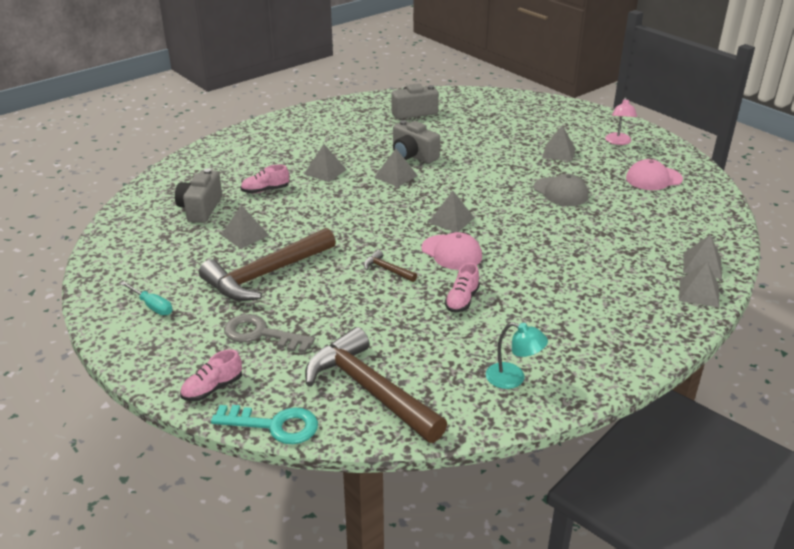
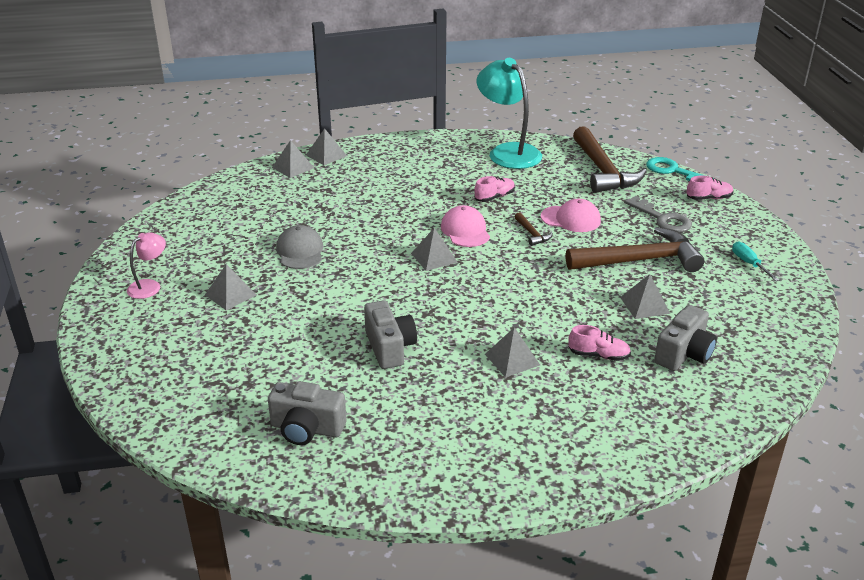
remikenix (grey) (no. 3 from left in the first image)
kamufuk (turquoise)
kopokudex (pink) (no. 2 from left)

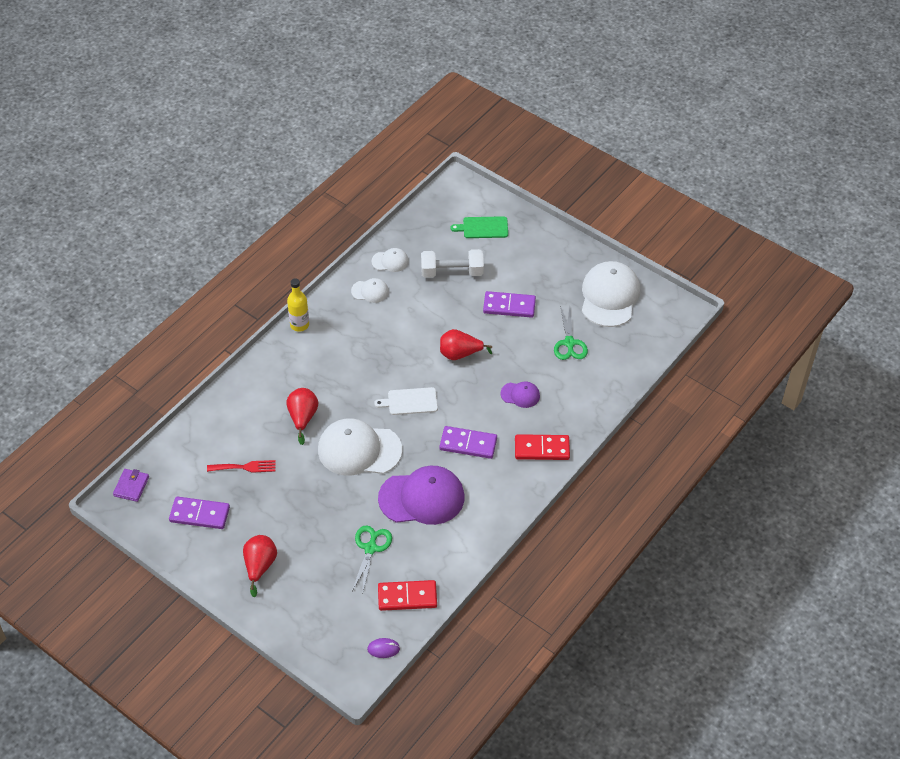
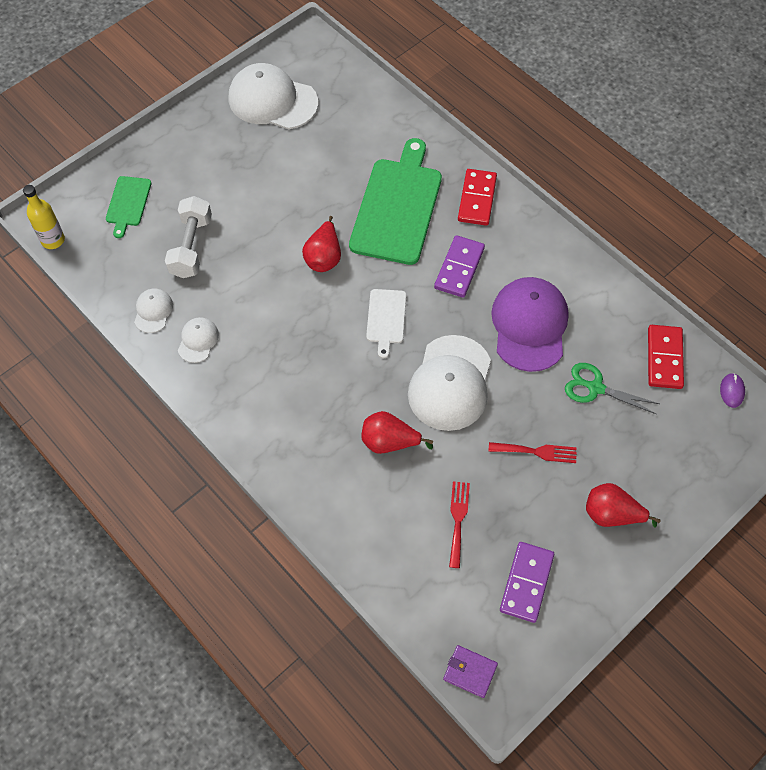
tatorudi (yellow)
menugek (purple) (no. 3 from left in the first image)
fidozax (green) (no. 2 from left)
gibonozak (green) (no. 2 from left in the first image)
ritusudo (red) (no. 2 from left)

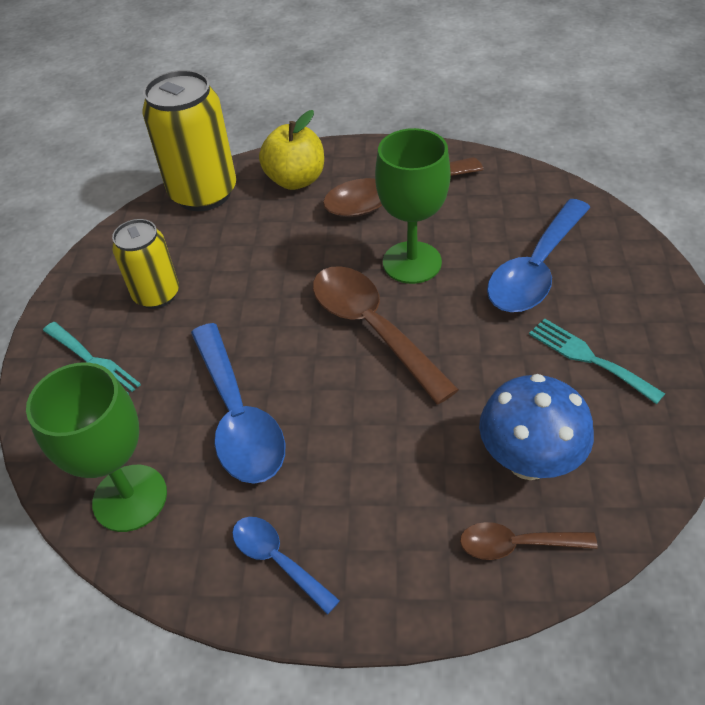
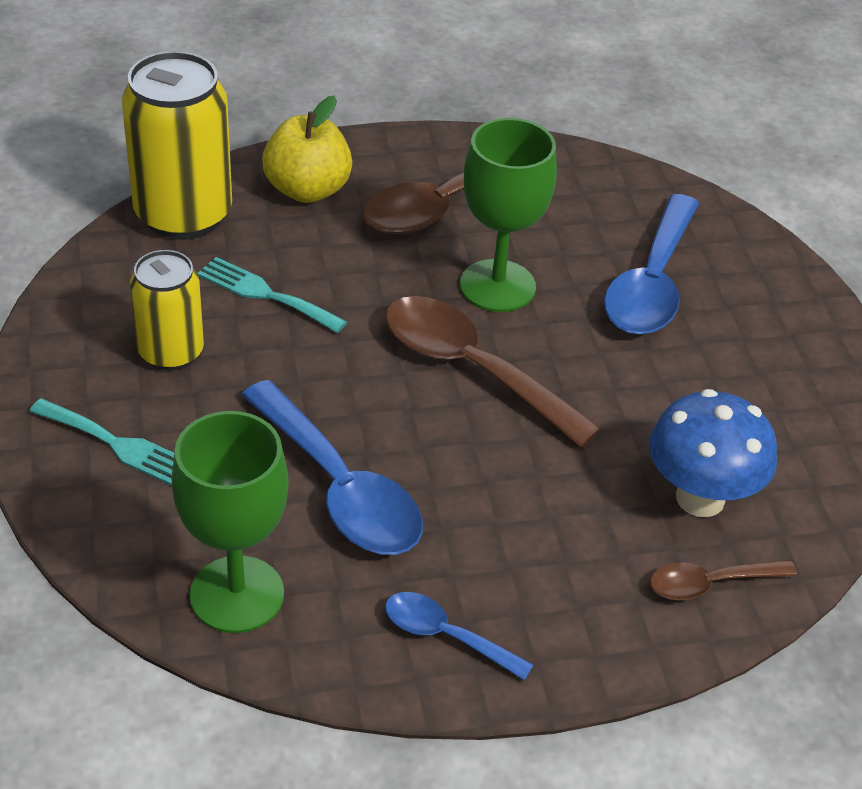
ritusudo (turquoise) (no. 2 from left)

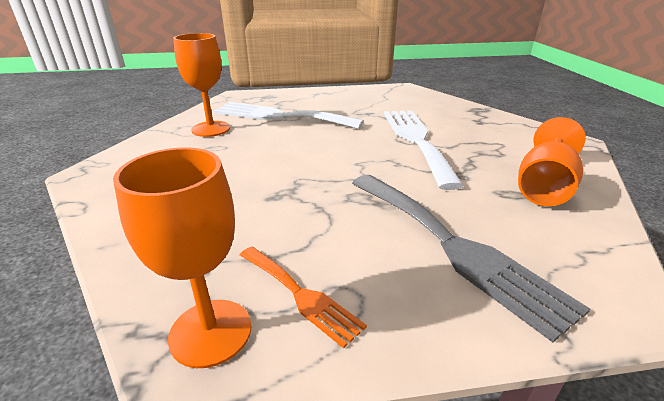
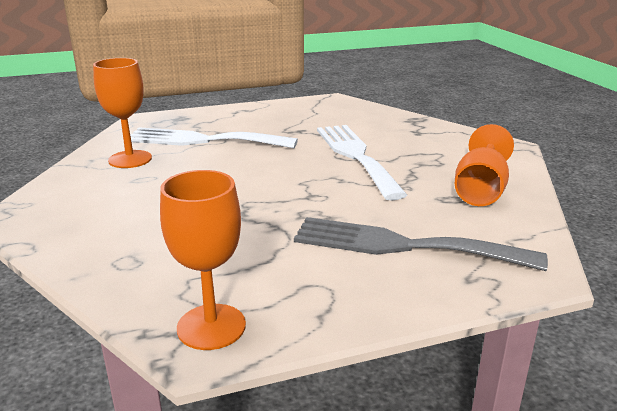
ritusudo (orange)
ritusudo (grey)

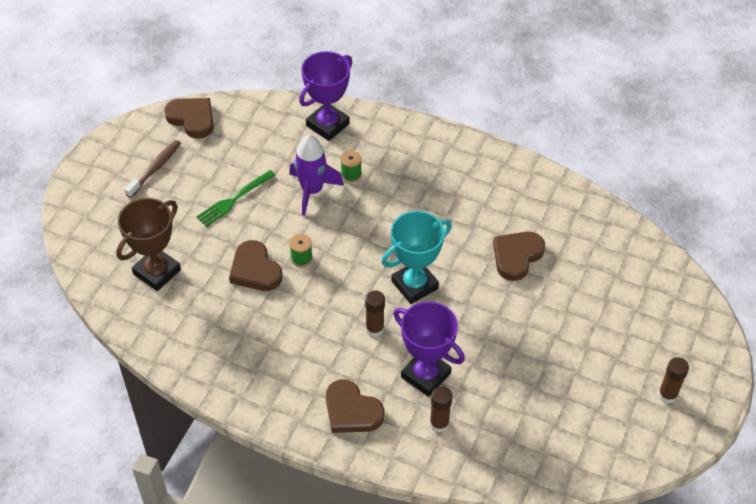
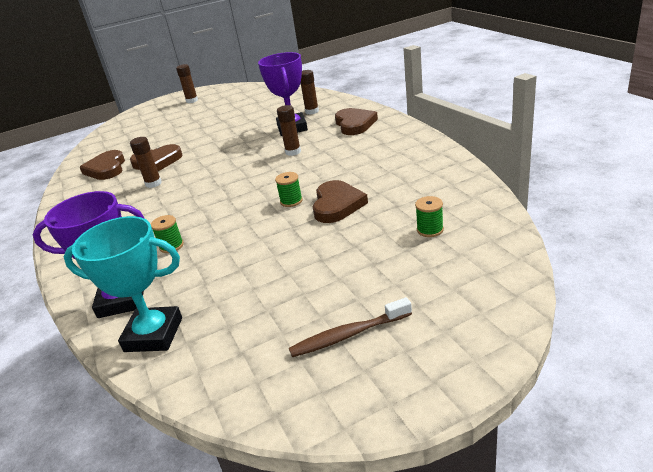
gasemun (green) (no. 3 from left)
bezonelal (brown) (no. 1 from left)
ritusudo (green)
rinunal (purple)
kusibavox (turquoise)
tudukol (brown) (no. 1 from left)

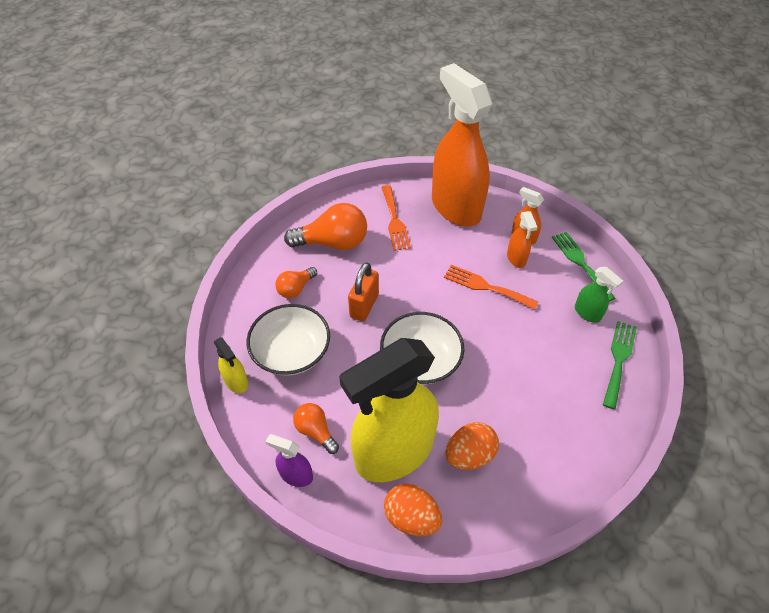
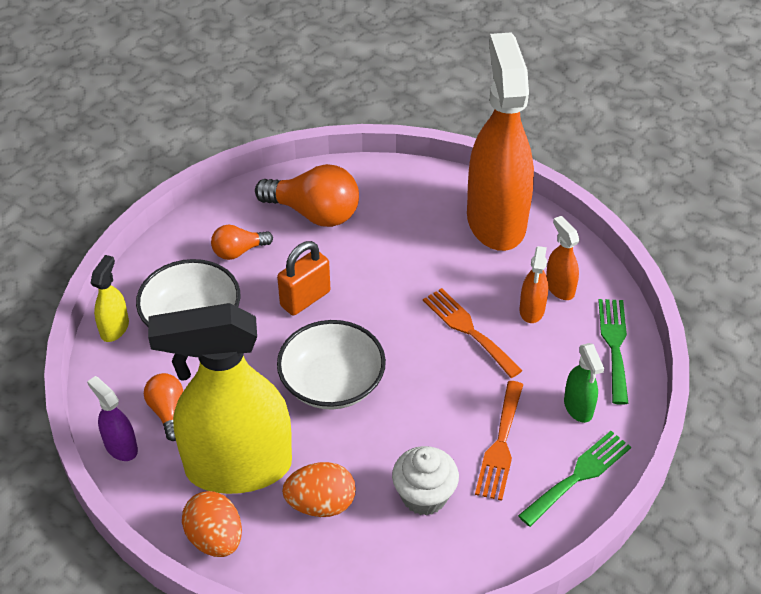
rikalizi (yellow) (no. 1 from left)
ritusudo (orange) (no. 2 from left)
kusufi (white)

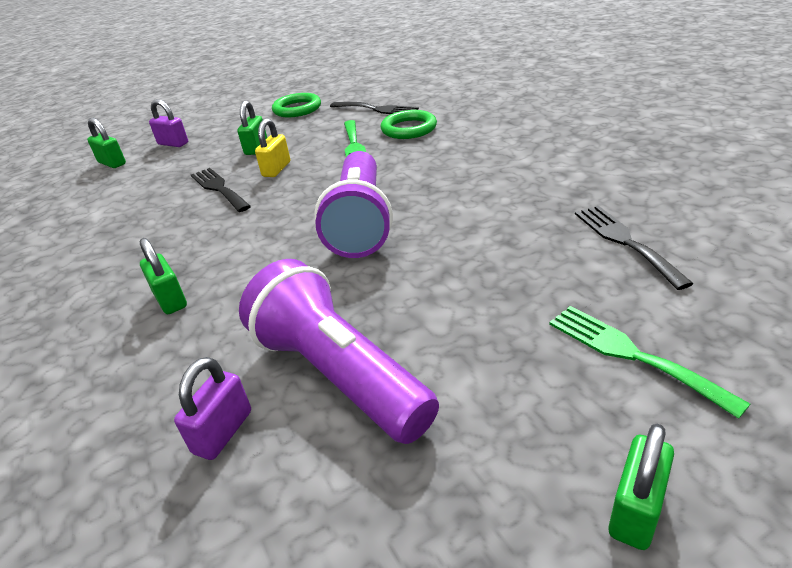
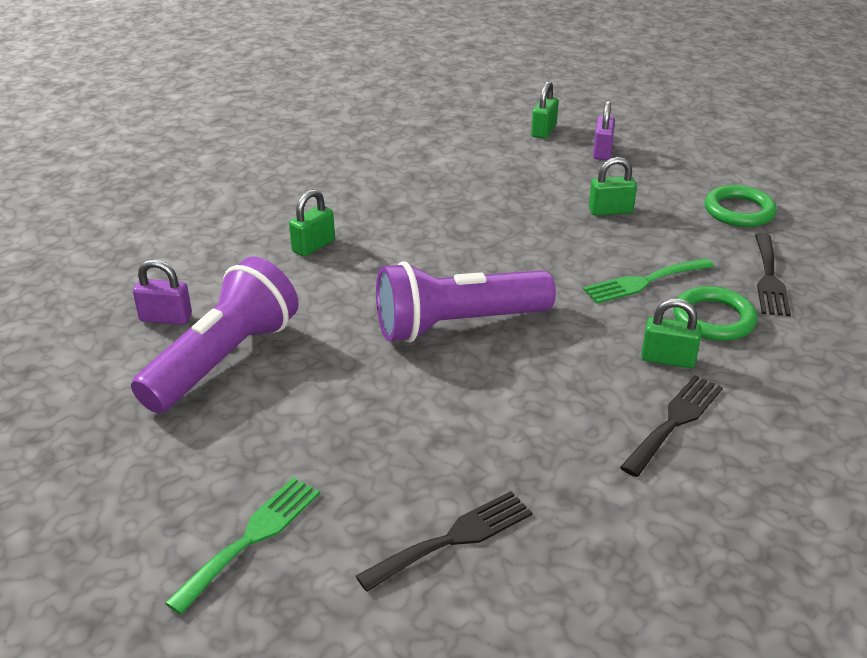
ritusudo (black) (no. 2 from left)
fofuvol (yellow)
fofuvol (green) (no. 4 from left)

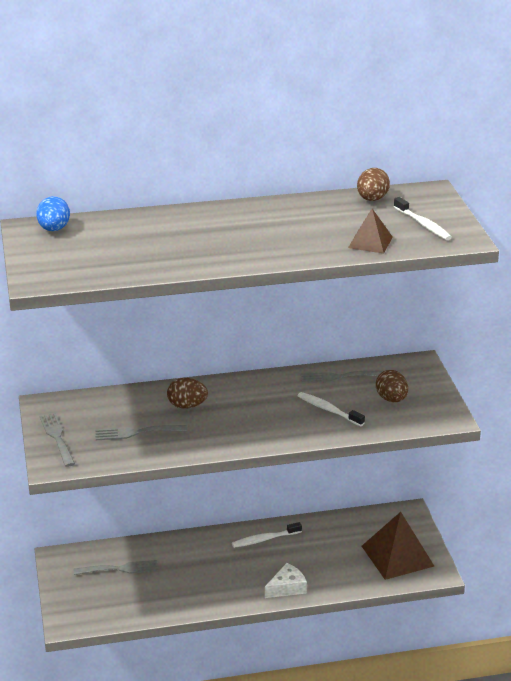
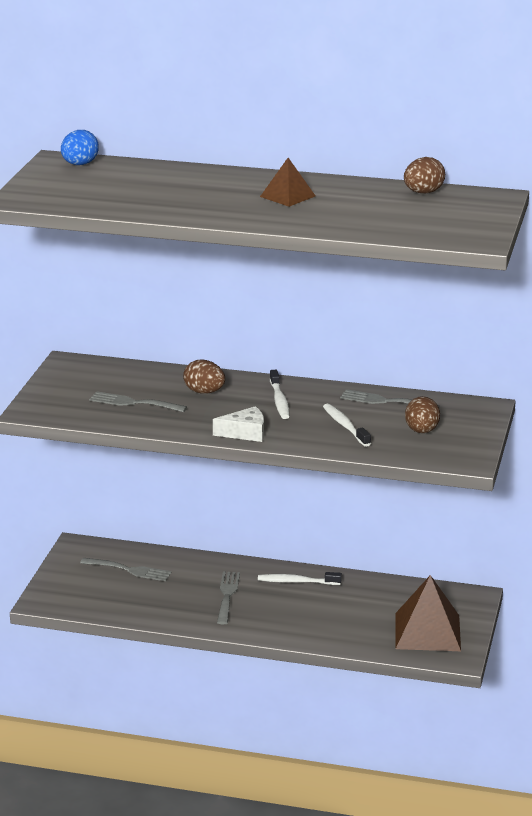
ritusudo (grey) (no. 3 from left)
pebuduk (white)
remikenix (brown) (no. 1 from left)
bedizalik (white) (no. 1 from left)

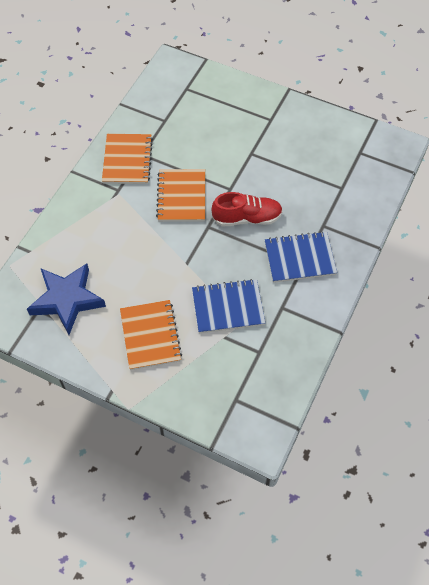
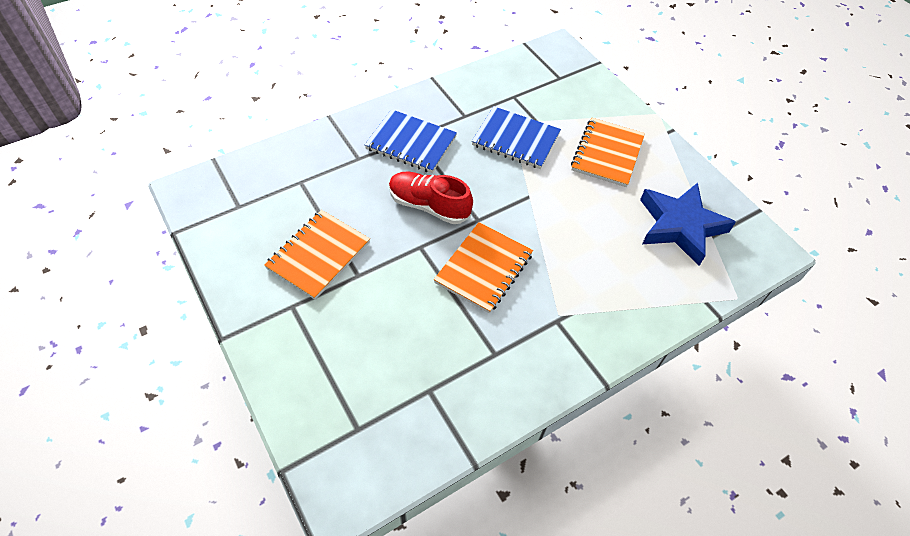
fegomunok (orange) (no. 1 from left)

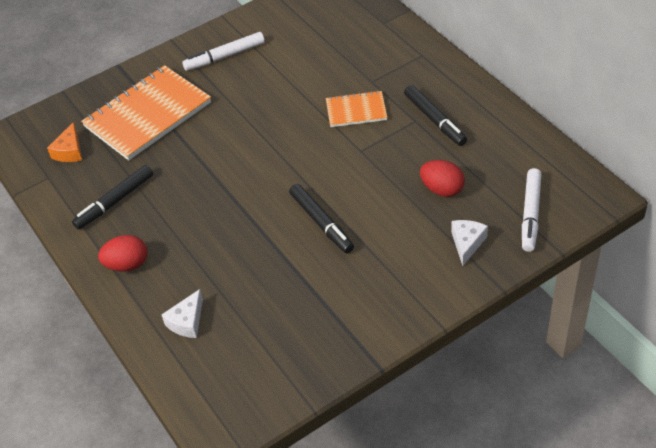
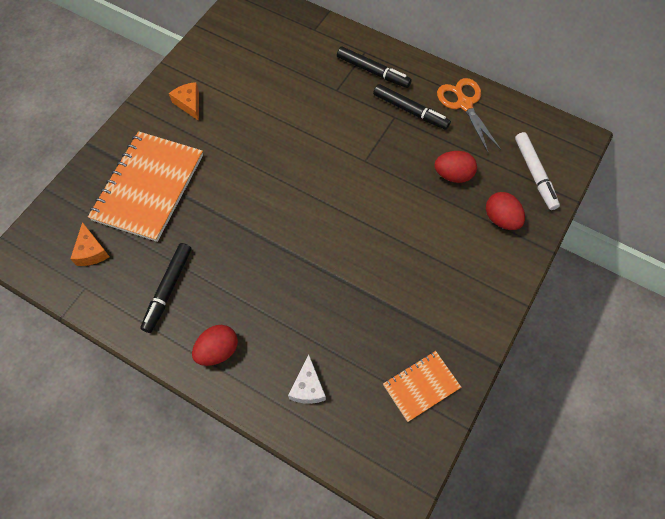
pebuduk (orange) (no. 2 from left)
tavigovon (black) (no. 2 from left)
fegomunok (orange) (no. 2 from left)
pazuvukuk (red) (no. 3 from left)
gibonozak (orange)

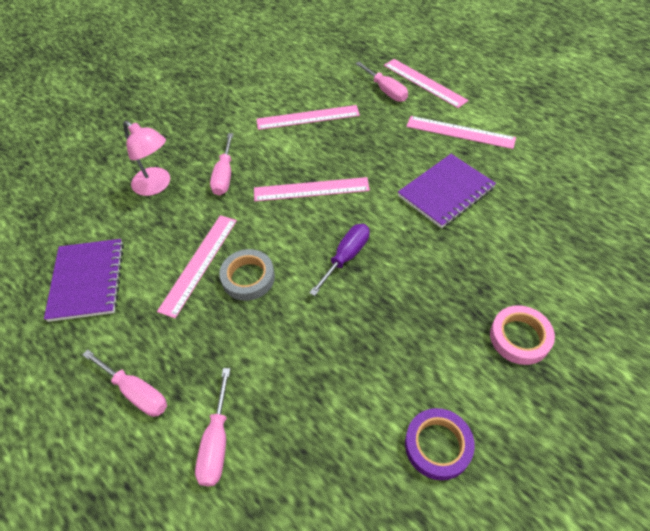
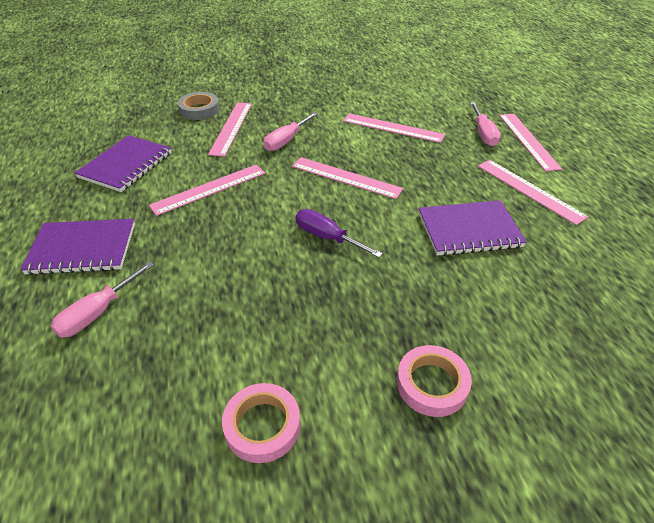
fegomunok (purple) (no. 1 from left)
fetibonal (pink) (no. 2 from left)
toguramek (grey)
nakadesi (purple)
toguramek (pink) (no. 1 from left)

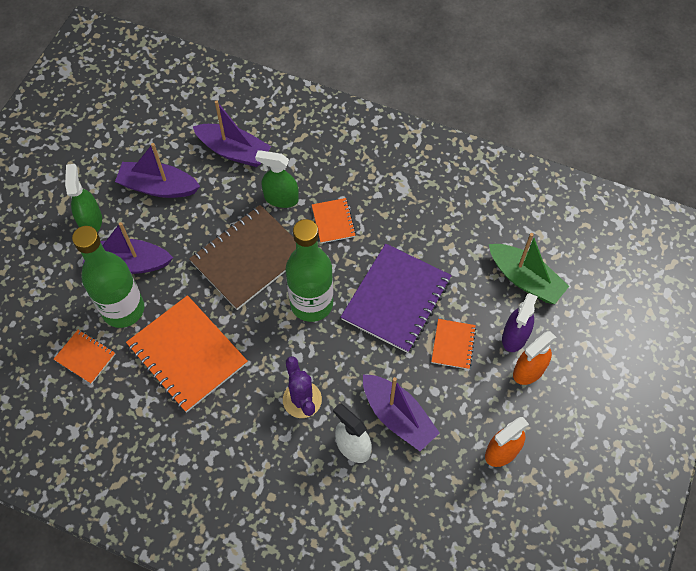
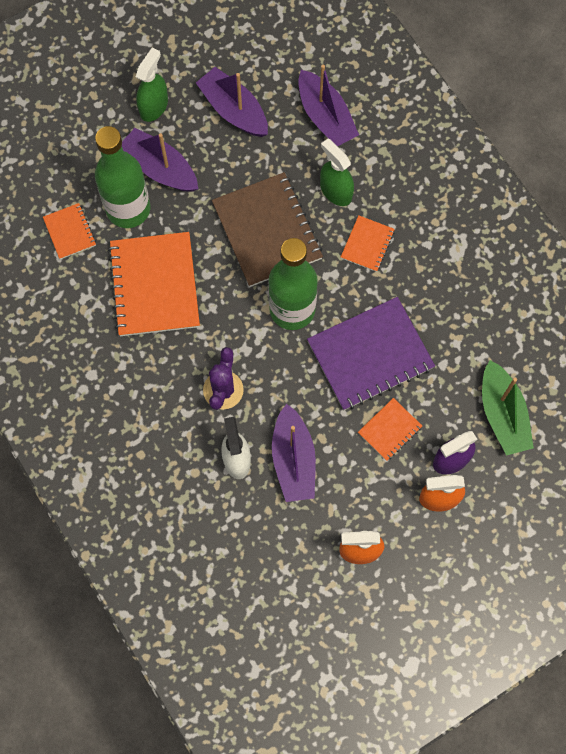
fegomunok (brown)

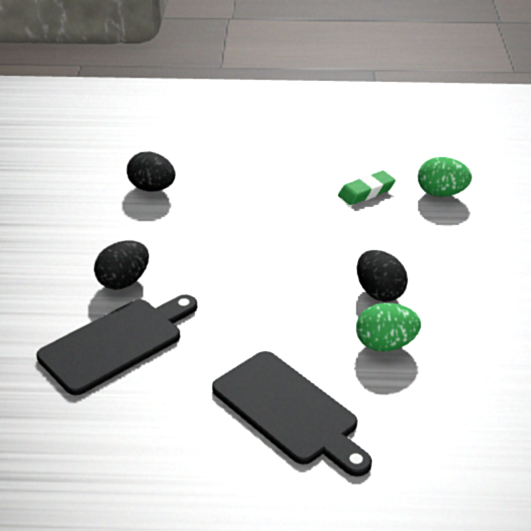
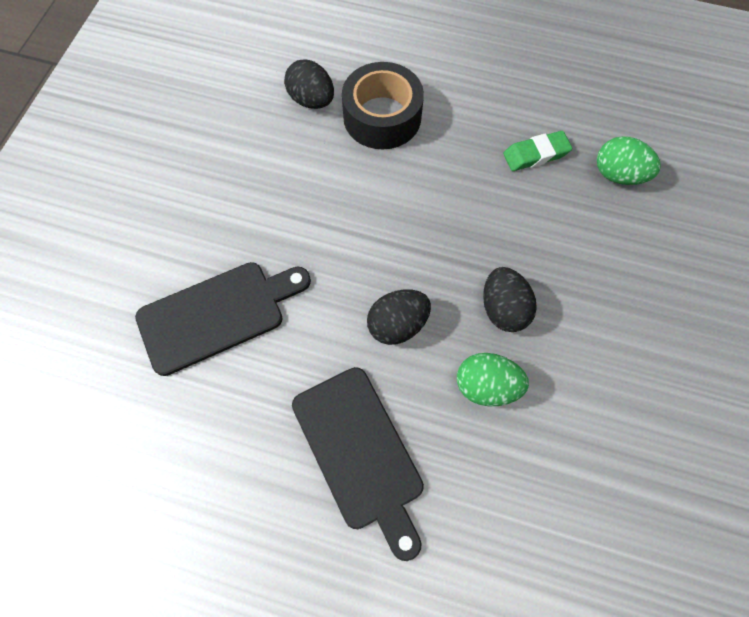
pazuvukuk (black) (no. 2 from left)
toguramek (black)

